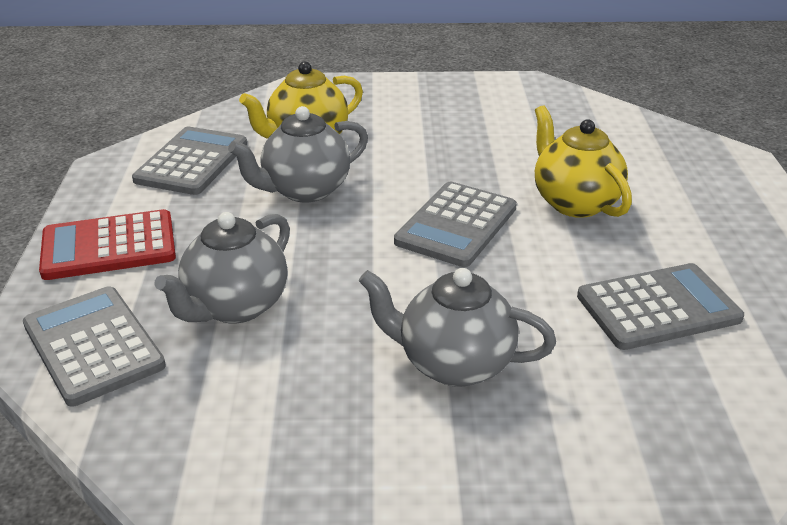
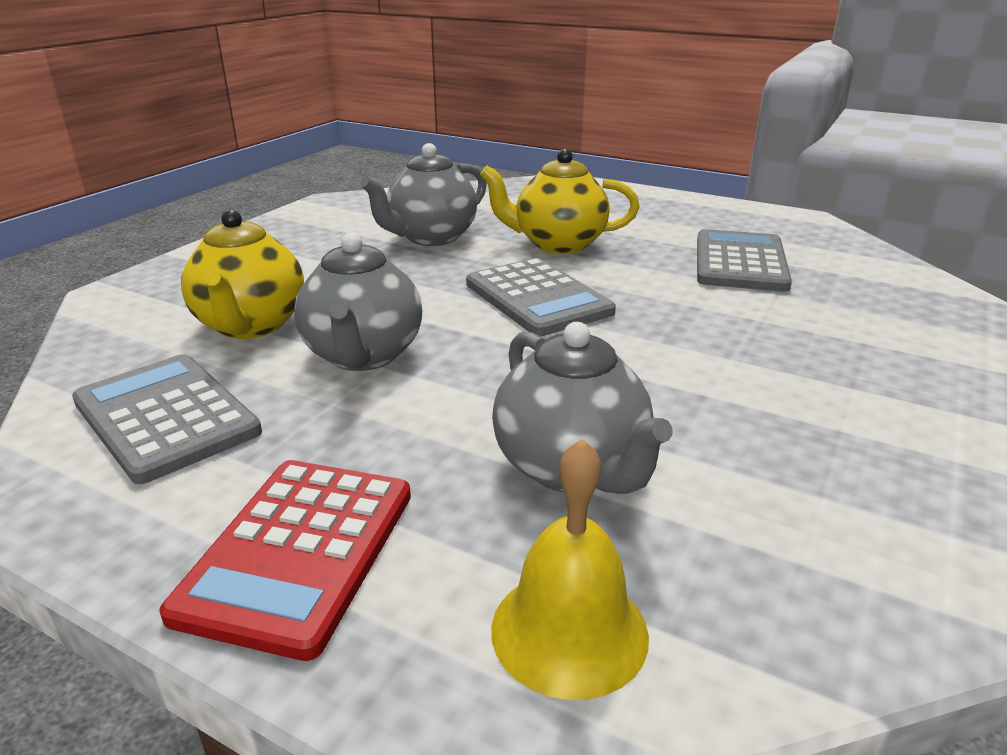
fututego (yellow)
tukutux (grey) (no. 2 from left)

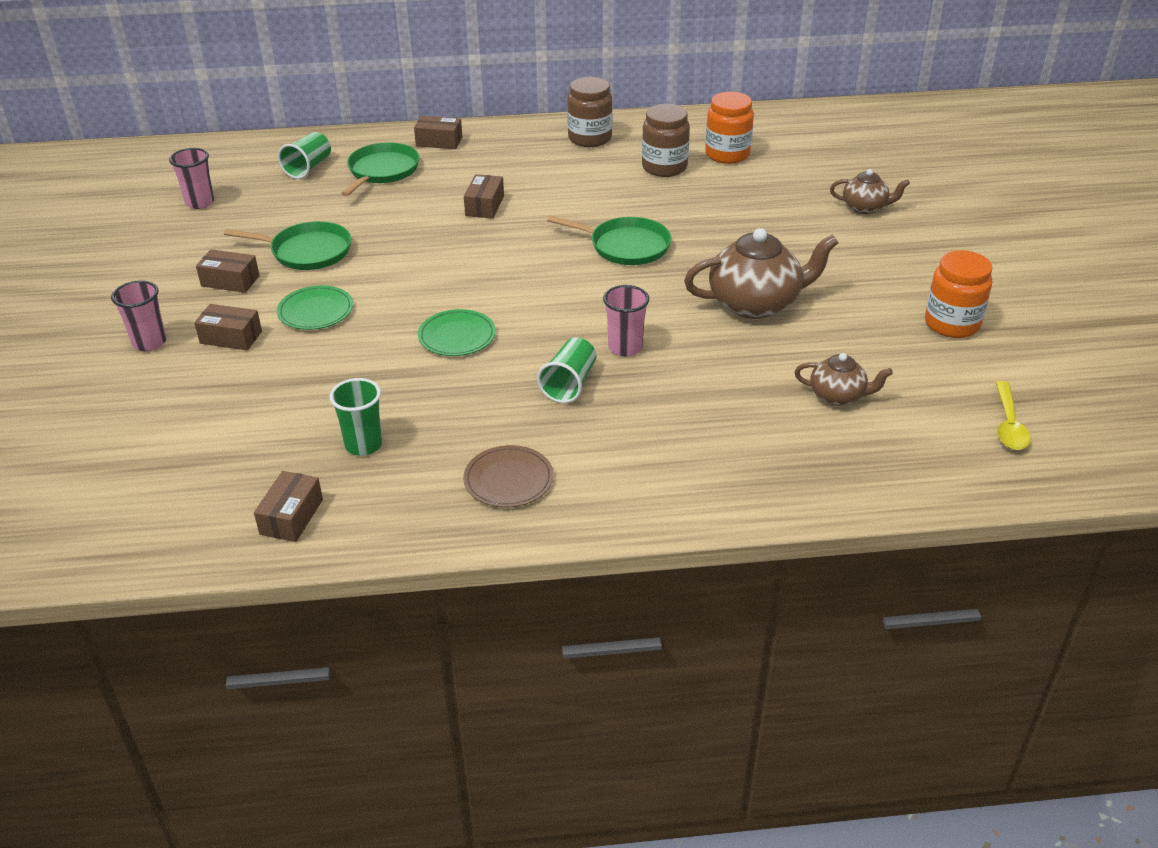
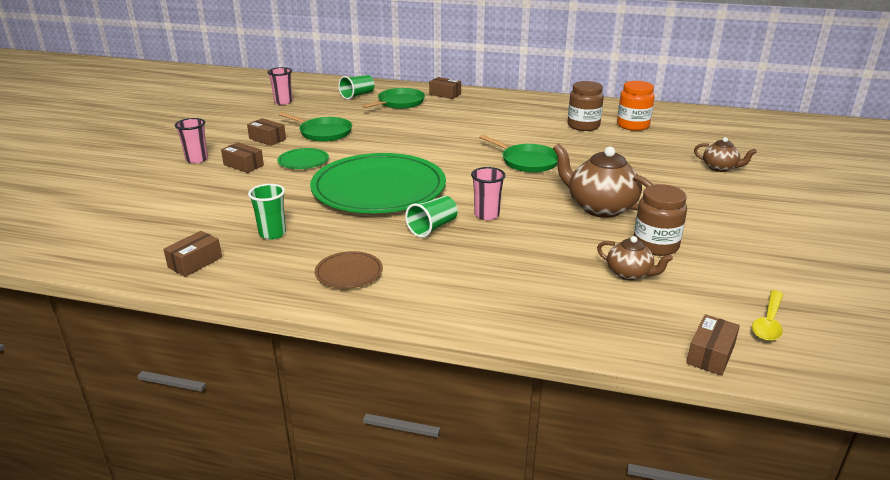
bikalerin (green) (no. 2 from left)
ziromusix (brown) (no. 5 from left)
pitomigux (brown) (no. 2 from left)
tukutux (brown) (no. 1 from left)
pitomigux (orange) (no. 2 from left in the first image)

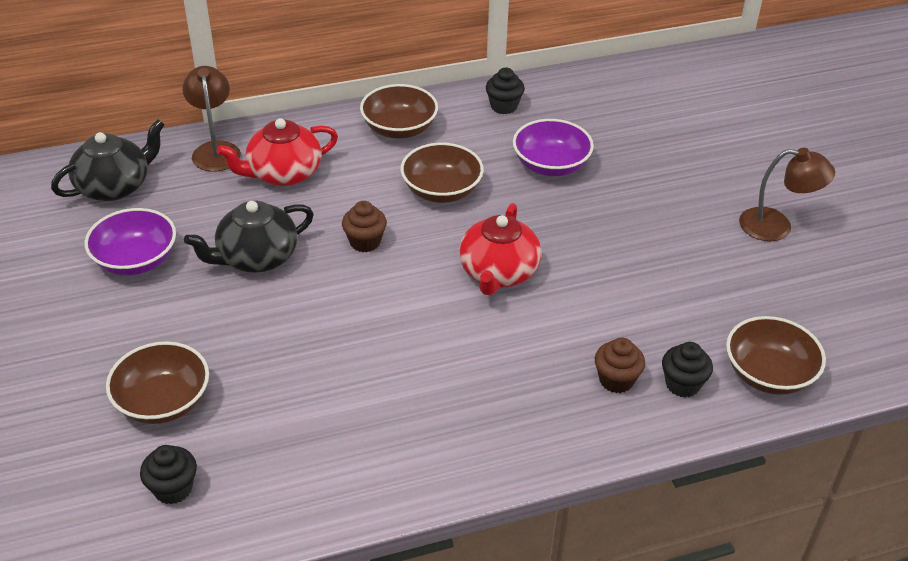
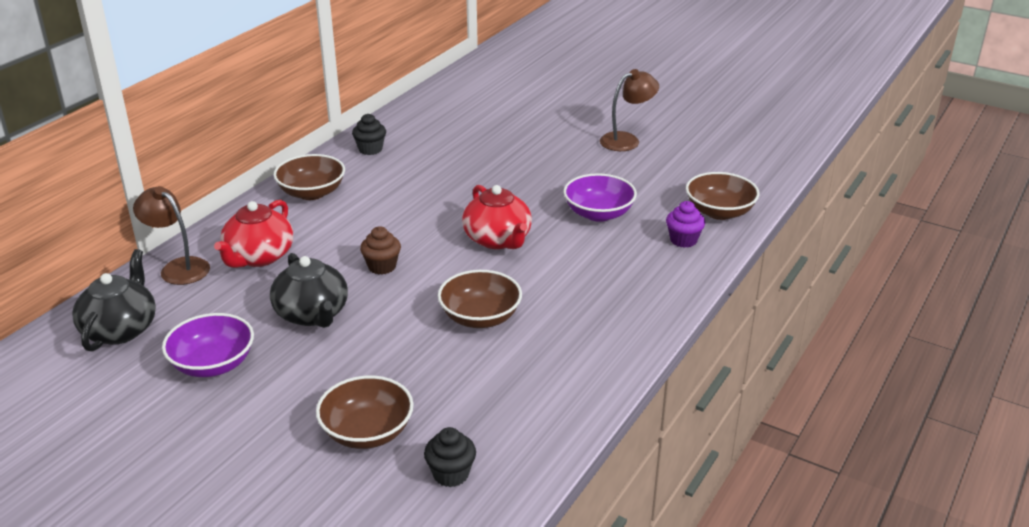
tukutux (black) (no. 2 from left)
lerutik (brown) (no. 3 from left)
lerutik (purple) (no. 2 from left)
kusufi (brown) (no. 2 from left in the first image)
kusufi (purple)

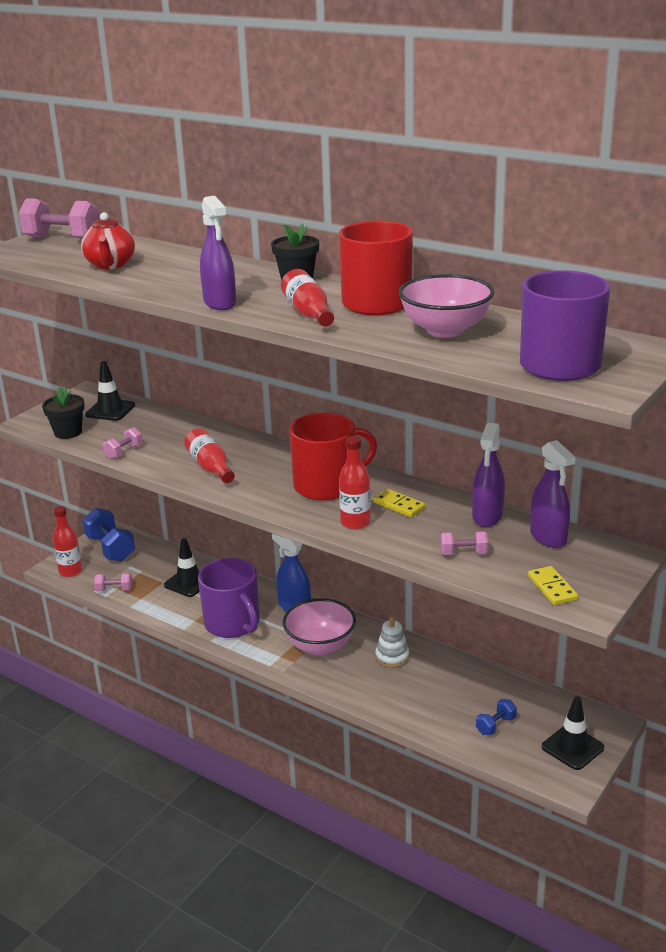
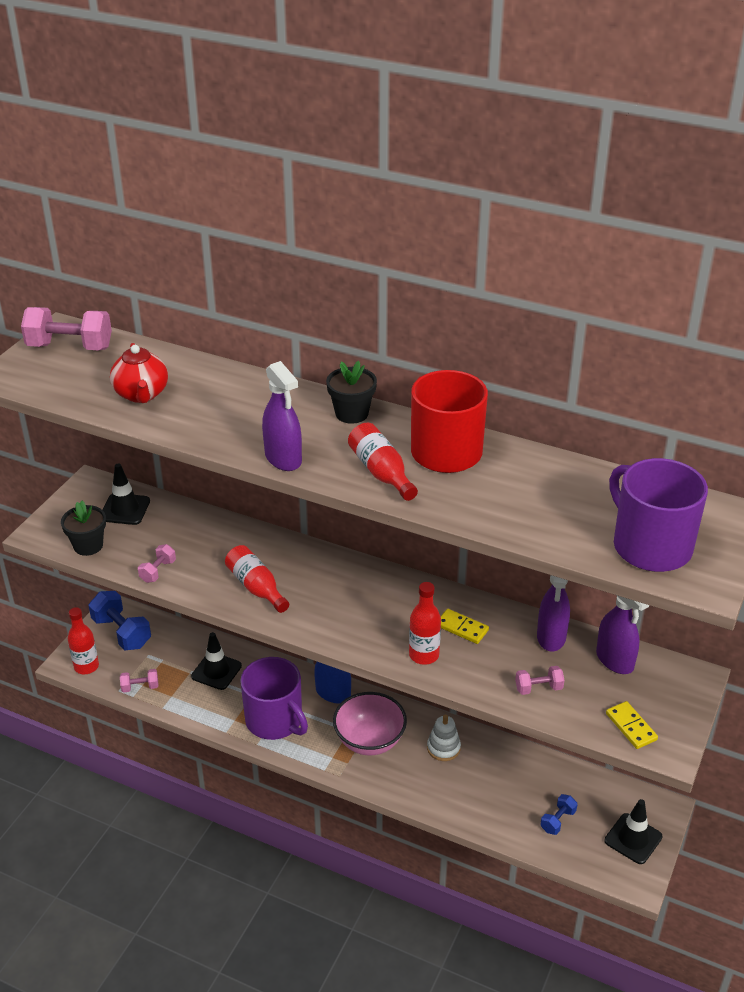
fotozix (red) (no. 1 from left in the first image)
lerutik (pink) (no. 2 from left in the first image)

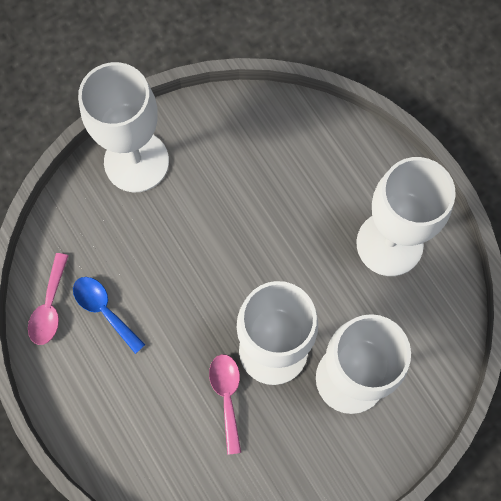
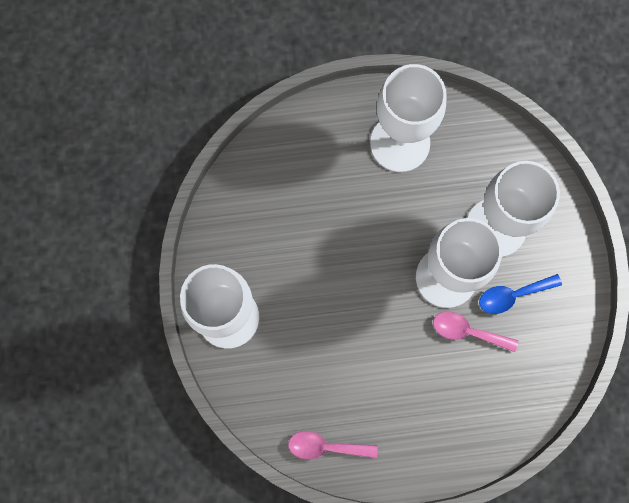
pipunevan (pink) (no. 1 from left)
pipunevan (blue)

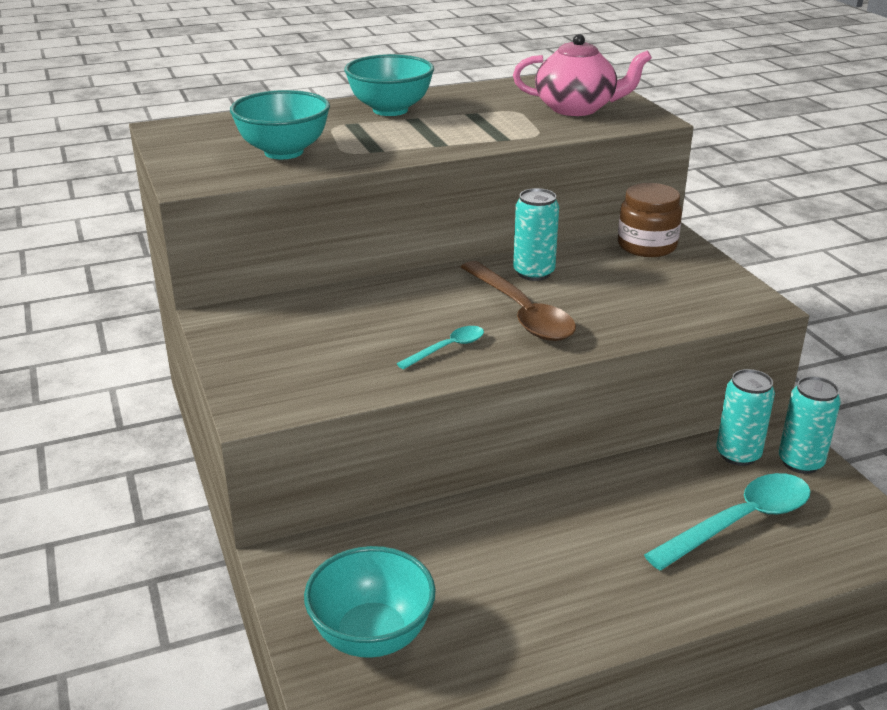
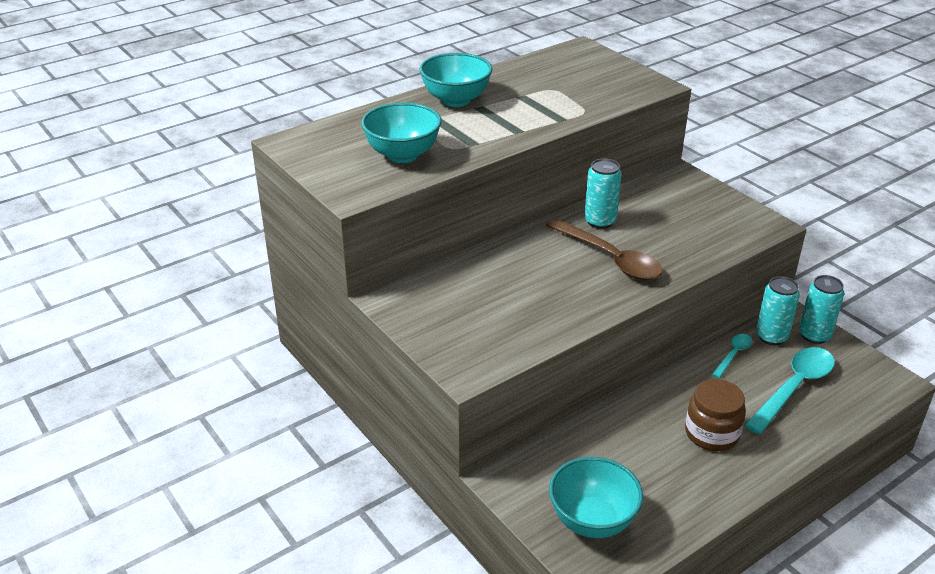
pipunevan (turquoise) (no. 1 from left)
tukutux (pink)
pitomigux (brown)

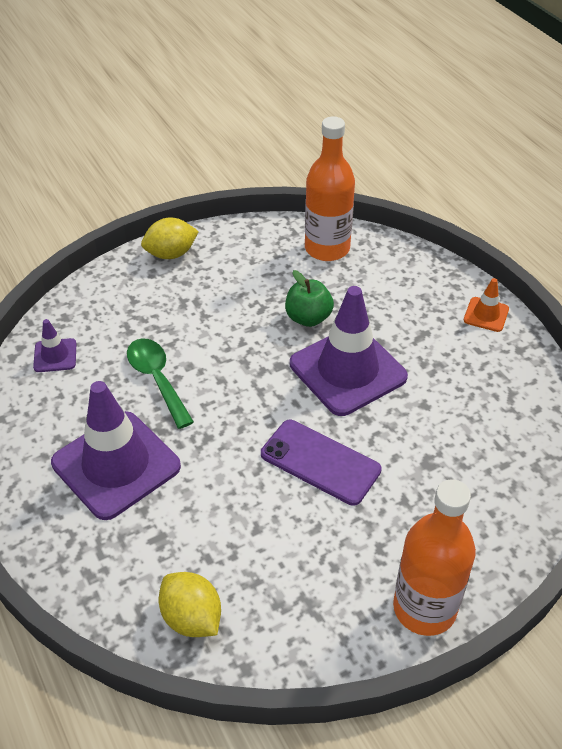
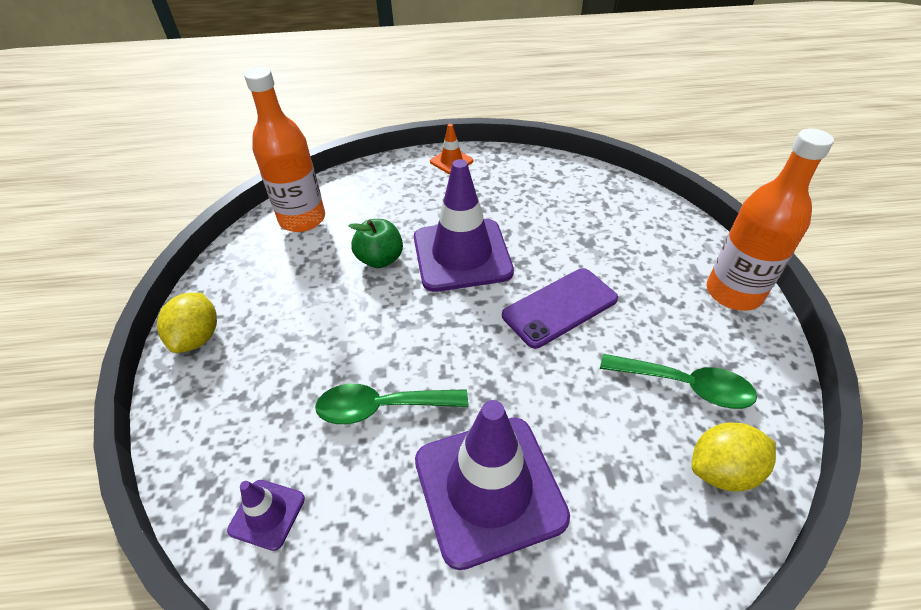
pipunevan (green) (no. 2 from left)

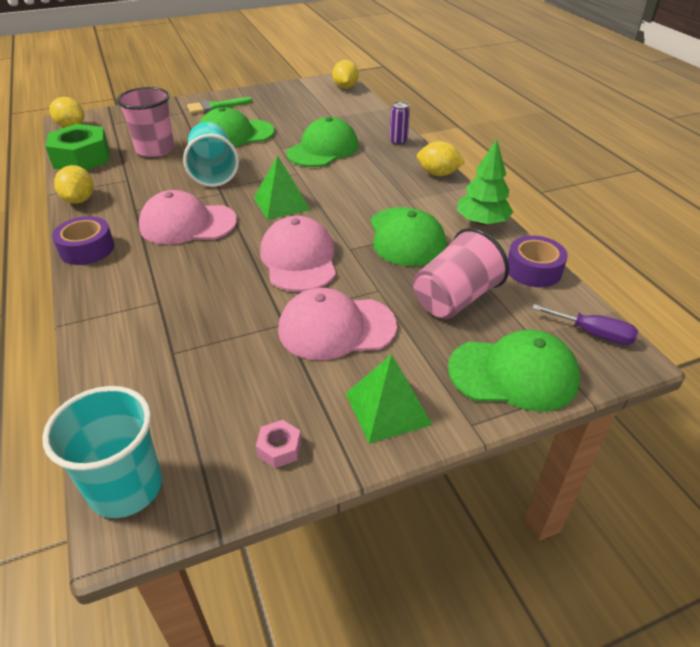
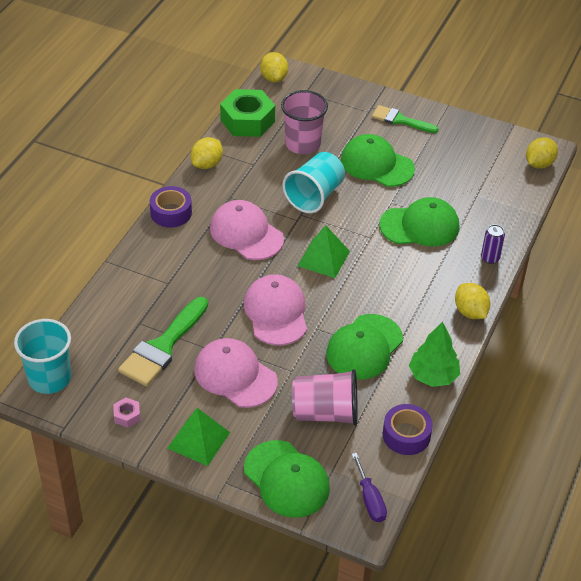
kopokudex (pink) (no. 3 from left)
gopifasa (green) (no. 1 from left)

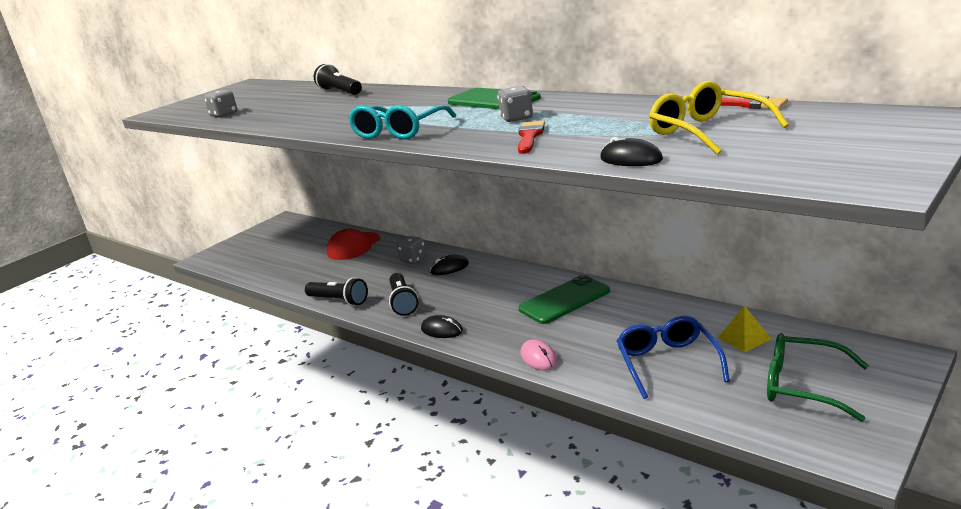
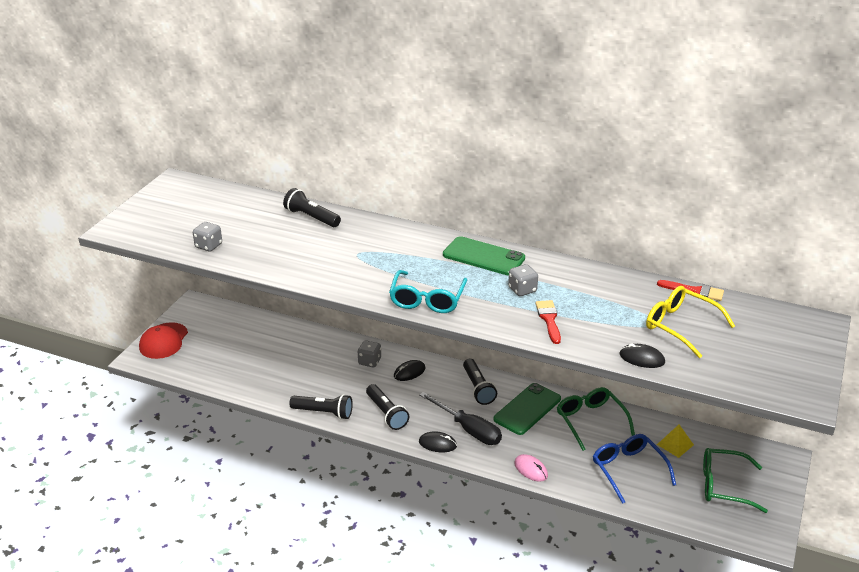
kopokudex (red)
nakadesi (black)
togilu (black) (no. 4 from left)
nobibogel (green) (no. 1 from left)

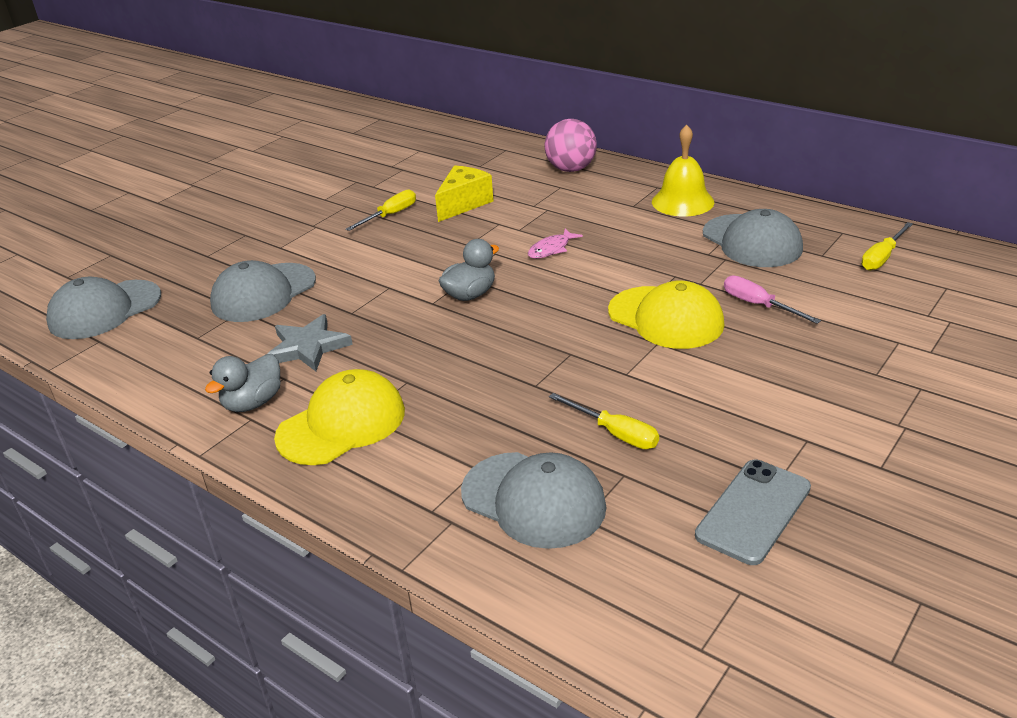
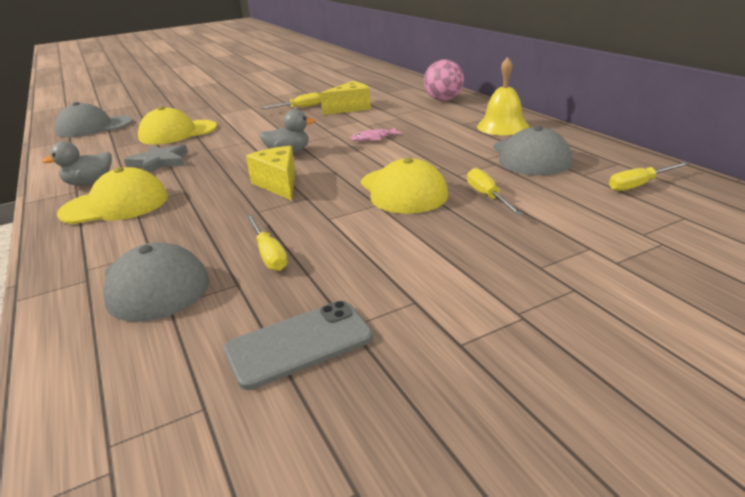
kopokudex (yellow) (no. 2 from left)
nakadesi (yellow) (no. 3 from left)
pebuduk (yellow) (no. 1 from left)

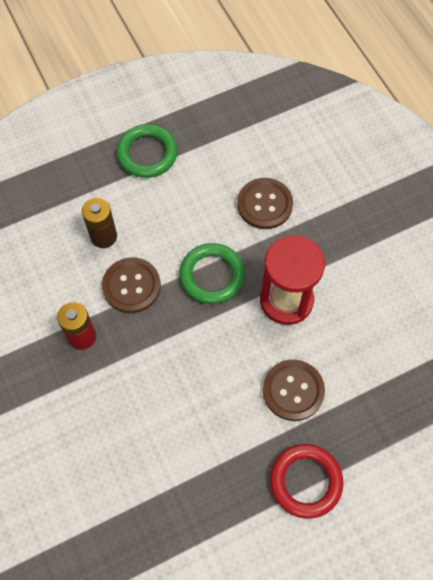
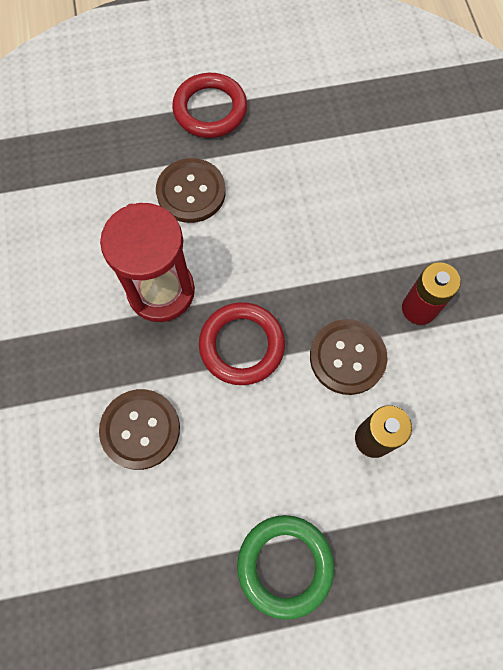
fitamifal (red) (no. 2 from left)

